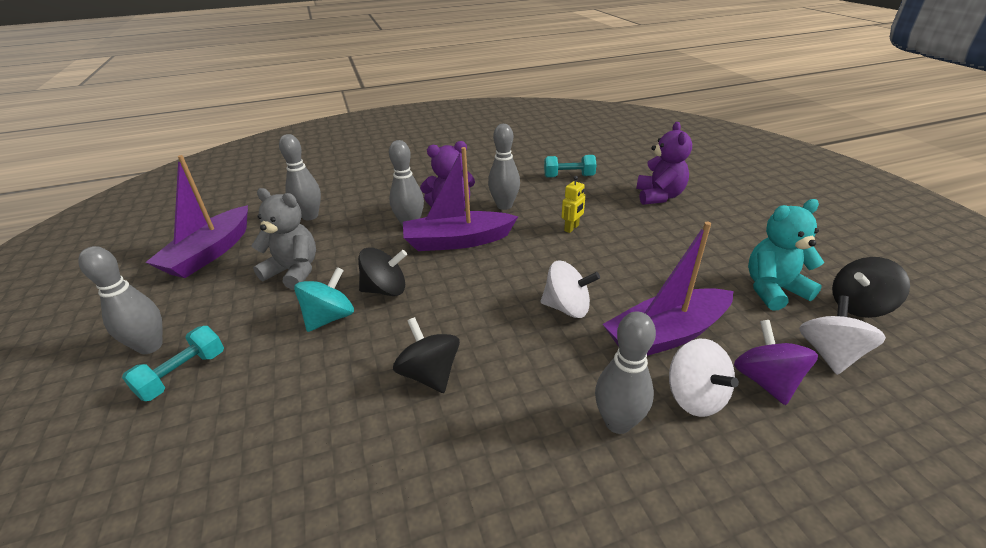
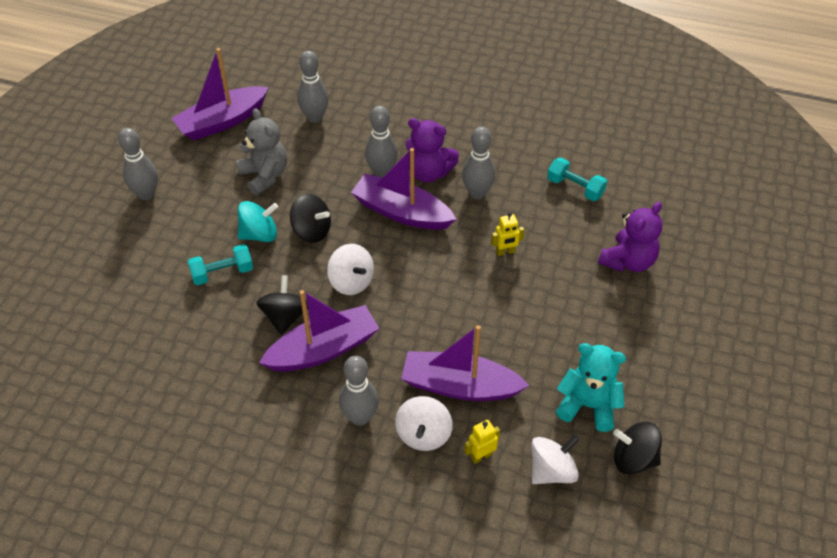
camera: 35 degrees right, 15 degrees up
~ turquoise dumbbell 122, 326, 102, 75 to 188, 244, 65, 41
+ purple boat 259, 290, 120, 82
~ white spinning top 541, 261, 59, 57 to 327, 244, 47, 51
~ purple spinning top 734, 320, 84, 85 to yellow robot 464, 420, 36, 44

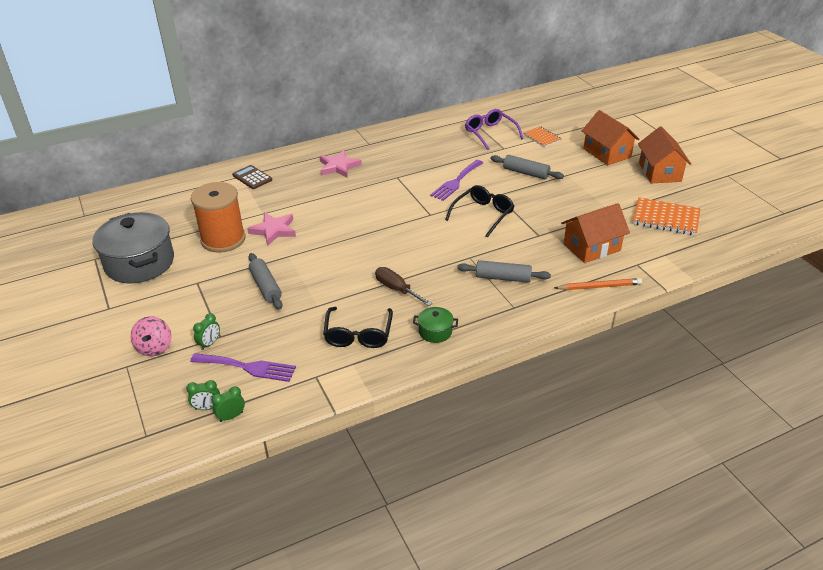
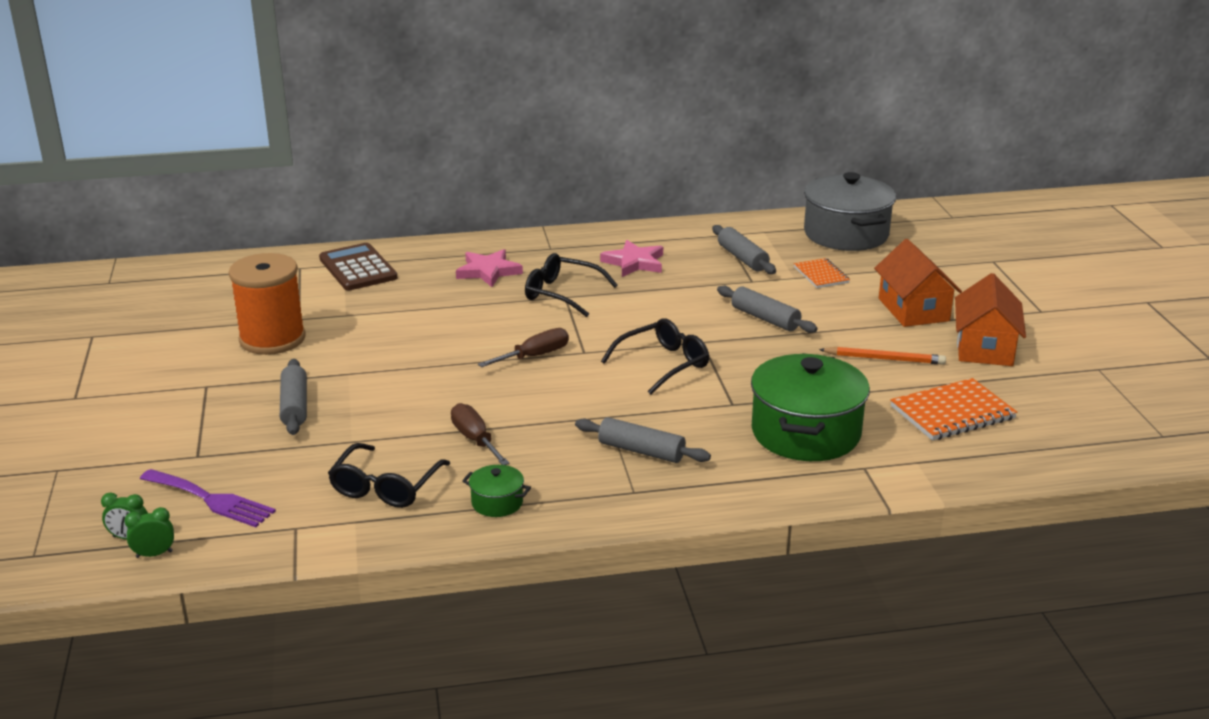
camera: 15 degrees right, 10 degrees down
~ brown calculator 232, 165, 40, 24 = 319, 243, 78, 47 x1.50
+ brown screwdriver 478, 328, 91, 39
+ black glasses 525, 253, 93, 64
~ pink star 247, 213, 49, 33 to 600, 240, 63, 37
~ purple glasses 465, 109, 59, 41 to grey rolling pin 712, 225, 64, 49
~ orange house 561, 203, 69, 60 to green pot 751, 353, 119, 108
~ grey pot 92, 212, 82, 72 to 804, 172, 92, 79
~ orange pencil 554, 278, 88, 12 to 819, 347, 127, 18
~ orange notebook 632, 197, 69, 39 = 890, 378, 127, 63 60 degrees counterclockwise
- pink spinning top 131, 316, 40, 40
- green clock 193, 313, 27, 37
- purple fork 430, 160, 53, 41

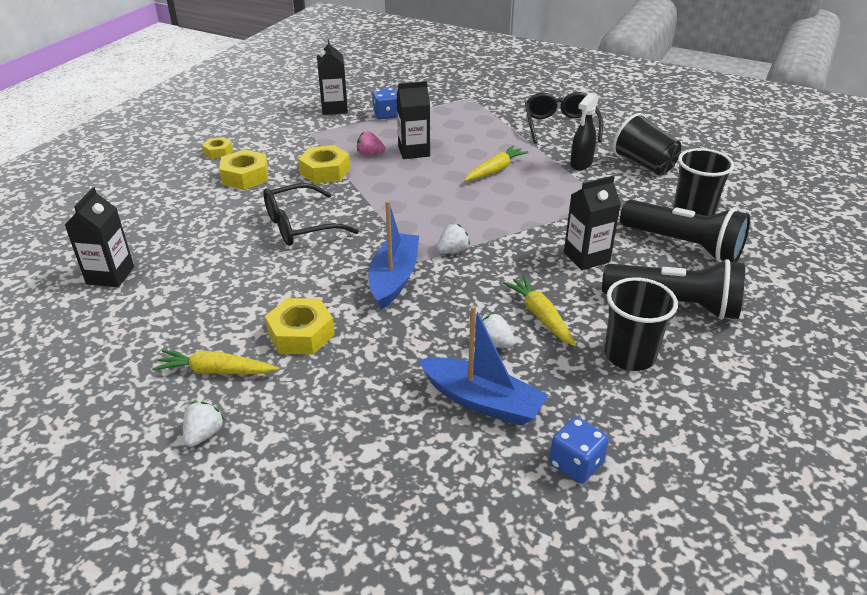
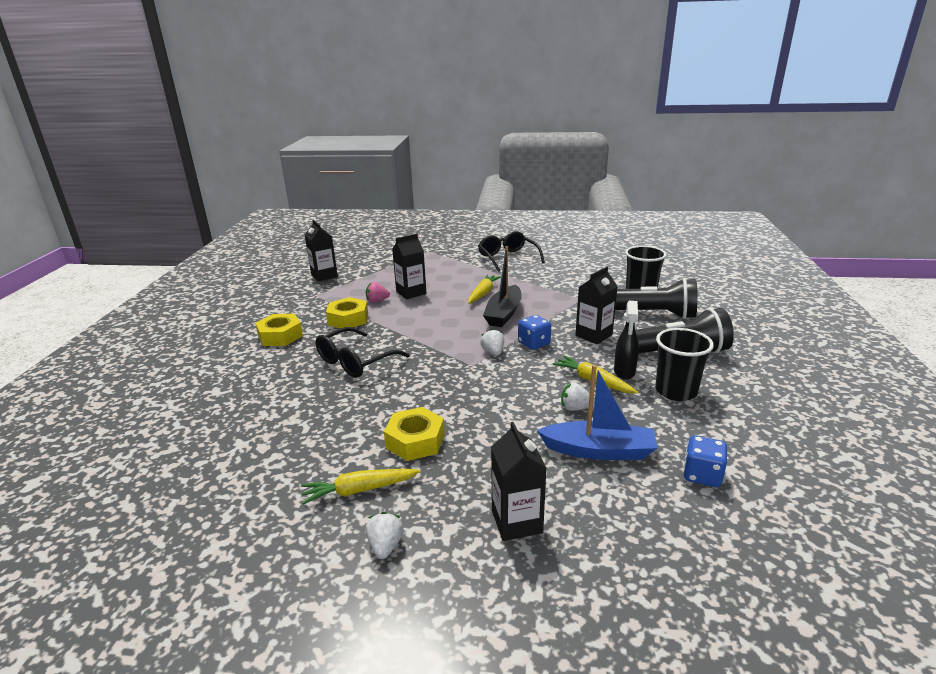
camera: 20 degrees left, 10 degrees down
~ white strawberry 437, 224, 33, 30 = 480, 329, 24, 27 45 degrees counterclockwise
+ black boat 483, 246, 39, 81
~ black carton 65, 187, 69, 100 to 491, 422, 55, 119
~ blue dice 372, 88, 25, 31 to 518, 315, 33, 35
~ black spray bottle 570, 93, 28, 77 to 614, 301, 25, 79
- yellow nut 202, 137, 31, 22
- blue boat 368, 201, 51, 109
- black cup 613, 113, 68, 62

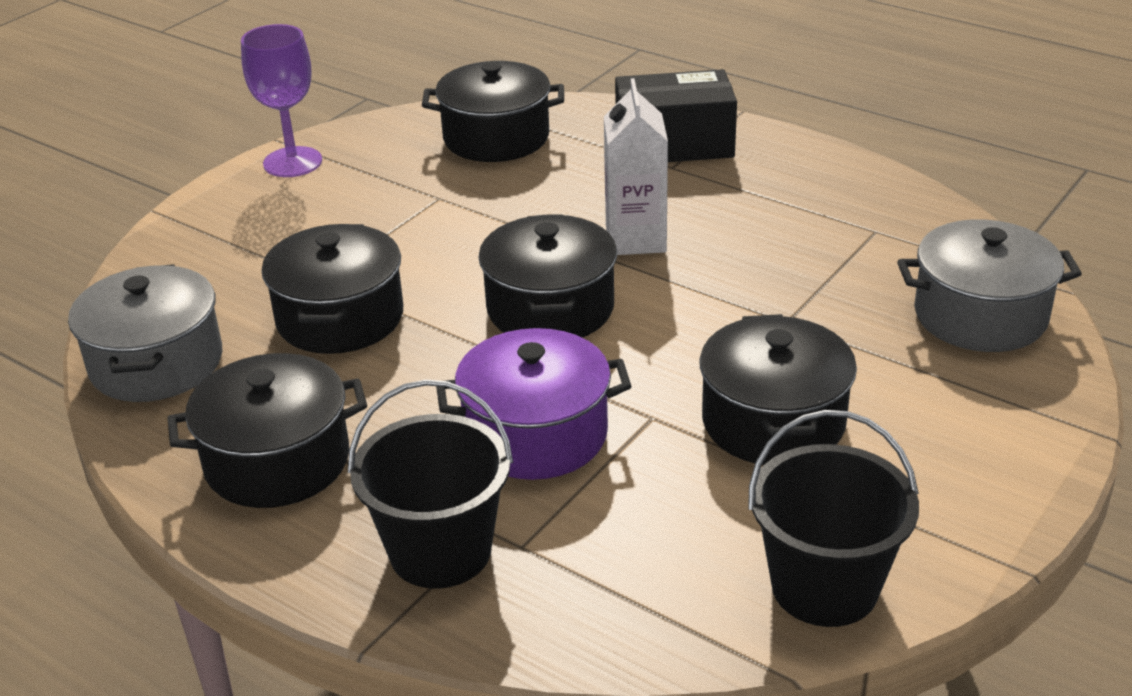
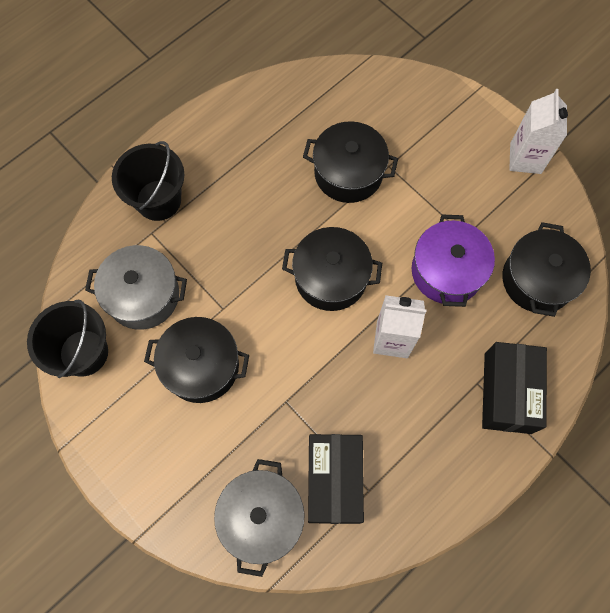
camera: 100 degrees right, 35 degrees up
~ grey pot 68, 264, 154, 138 to 85, 245, 102, 85
+ black box 308, 434, 56, 90
~ purple pot 436, 328, 195, 152 to 412, 214, 83, 93
~ purple goblet 241, 24, 81, 153 to white carton 509, 89, 59, 85
- black pot 167, 353, 200, 155

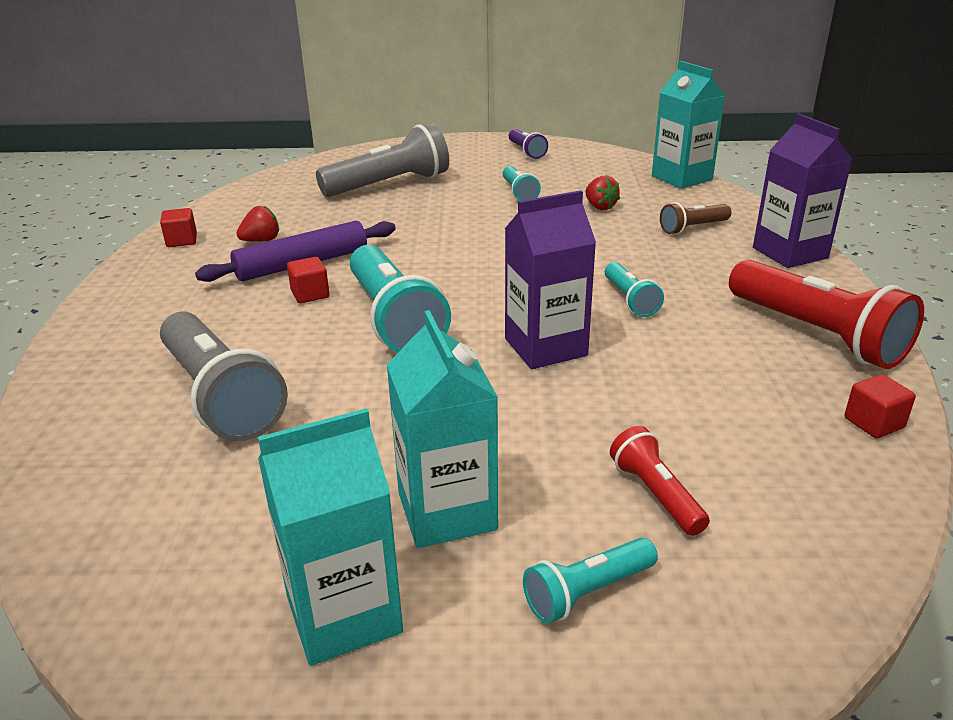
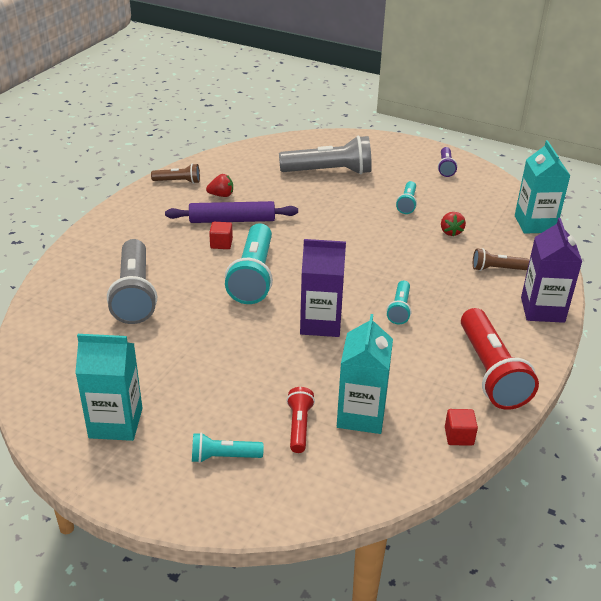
camera: 25 degrees right, 5 degrees up
~ red cube 160, 208, 37, 39 to brown flashlight 151, 164, 49, 20
~ turquoise carton 386, 310, 112, 238 to 337, 314, 56, 120

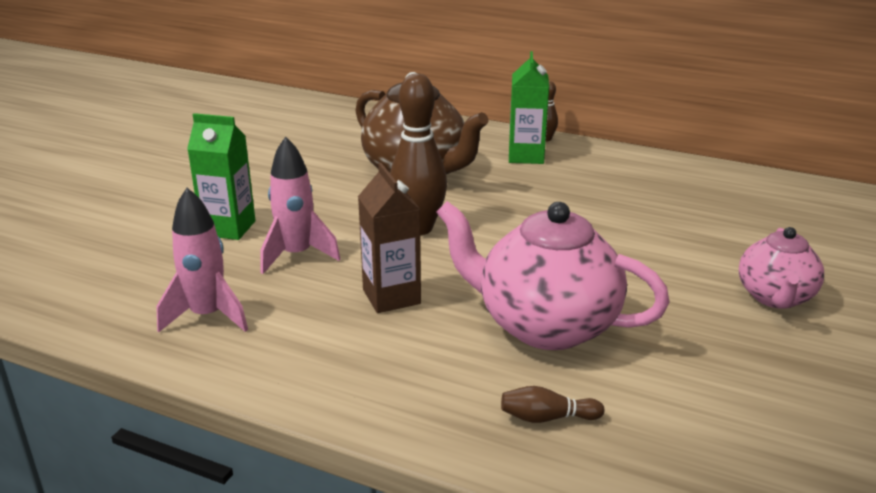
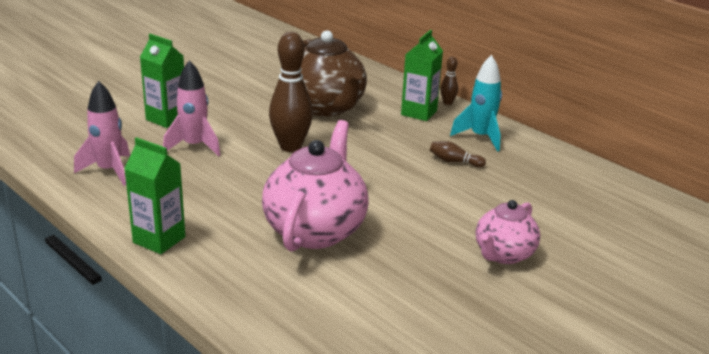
camera: 20 degrees right, 0 degrees up
+ green carton 124, 137, 61, 117
~ pink teapot 436, 201, 234, 149 = 262, 120, 107, 132 60 degrees clockwise
~ brown bowling pin 501, 386, 103, 37 to 430, 141, 56, 27
+ turquoise rocket 450, 55, 52, 96
- brown carton 358, 163, 63, 150

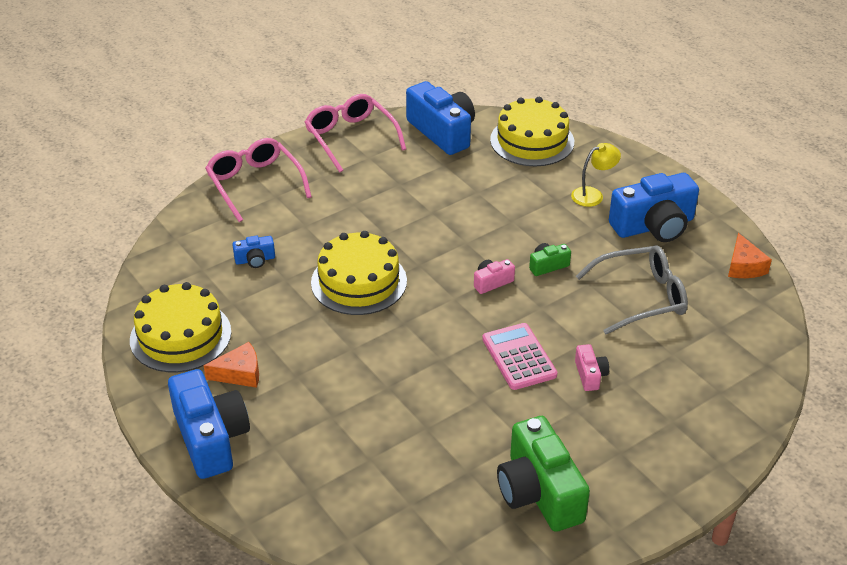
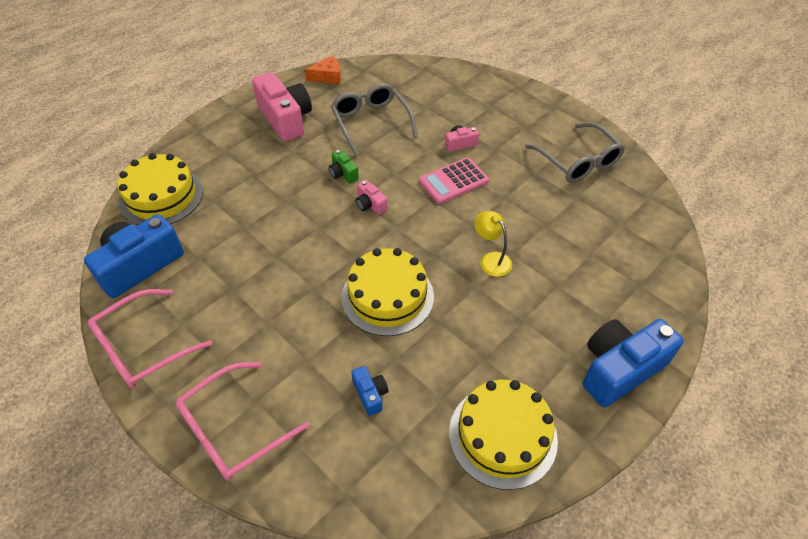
camera: 100 degrees left, 10 degrees up
~ blue camera 609, 173, 90, 69 to pink camera 252, 72, 60, 69
~ yellow lamp 571, 143, 50, 64 to 474, 211, 38, 66
~ green camera 497, 416, 93, 116 to grey glasses 525, 122, 100, 61
- orange cheese 203, 342, 56, 46

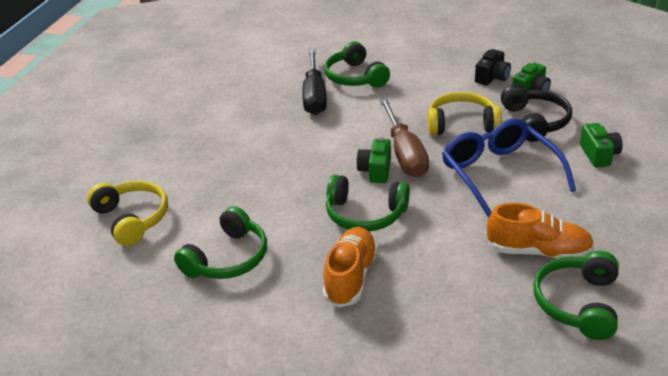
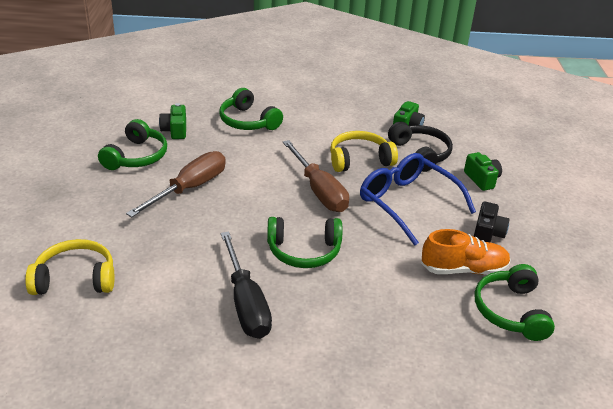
camera: 20 degrees left, 0 degrees up
~ yellow headphones 87, 181, 81, 65 = 25, 239, 89, 56 45 degrees counterclockwise
~ green headphones 174, 206, 93, 73 to 98, 119, 69, 51
+ brown screwdriver 126, 151, 100, 66
~ green camera 356, 137, 35, 46 to 159, 103, 27, 36
~ black screwdriver 302, 49, 25, 66 to 221, 231, 51, 108
~ black camera 475, 49, 36, 36 to 474, 202, 35, 41
- orange shoe 323, 227, 55, 81

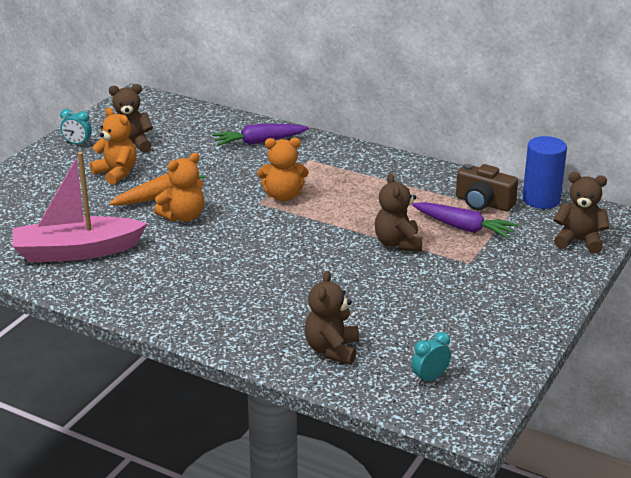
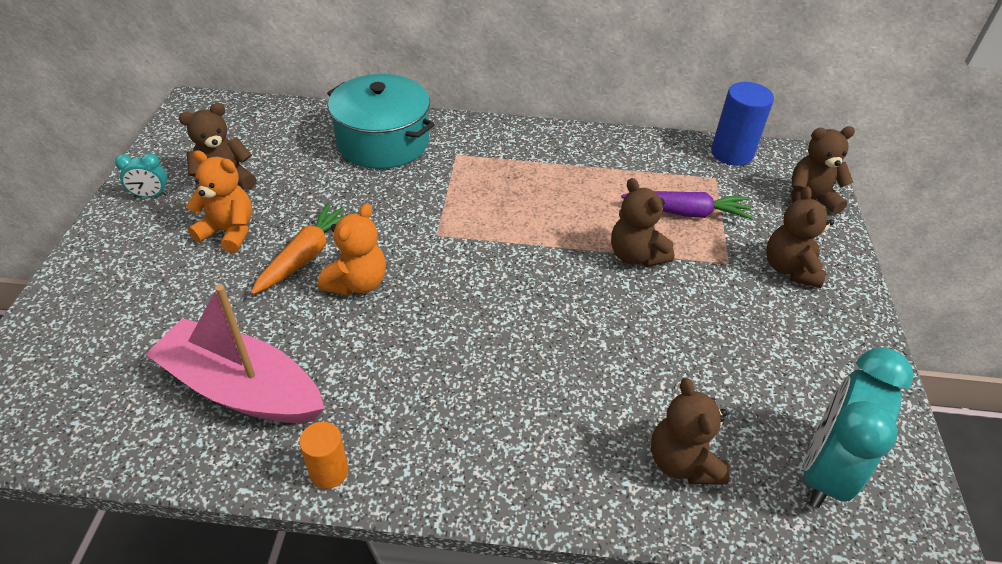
camera: 25 degrees left, 15 degrees up
~ pink boat 13, 152, 134, 111 = 145, 284, 180, 139 60 degrees clockwise
+ orange cylinder 299, 422, 50, 67
~ purple carrot 212, 124, 97, 22 to turquoise pot 327, 74, 108, 95
+ brown teddy bear 766, 186, 68, 102
~ turquoise clock 411, 332, 40, 52 = 803, 347, 111, 161 x2.19
- orange teddy bear 257, 138, 52, 63
- brown camera 456, 164, 62, 47

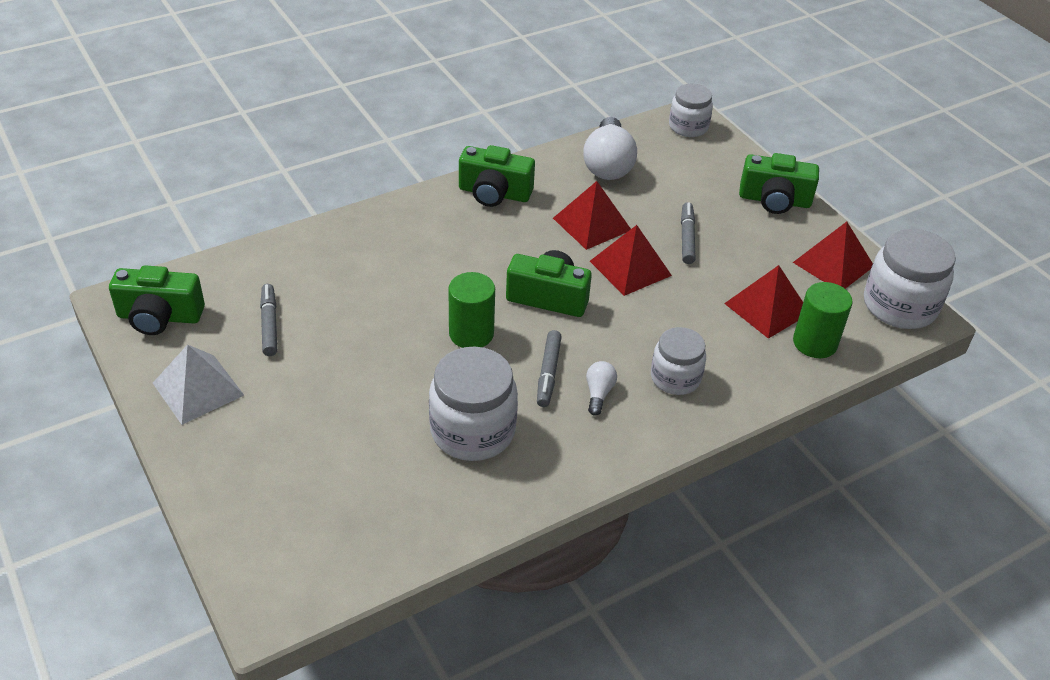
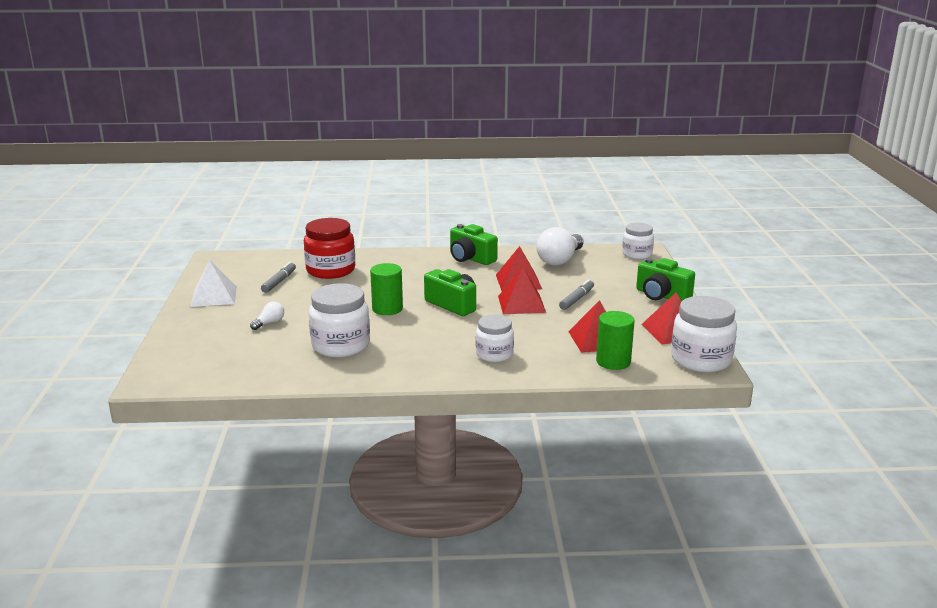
camera: 30 degrees right, 20 degrees down
~ white light bulb 586, 361, 31, 55 to 250, 302, 34, 28
+ red jar 304, 218, 51, 61
- green camera 109, 265, 96, 70
- grey marker 537, 330, 25, 77

